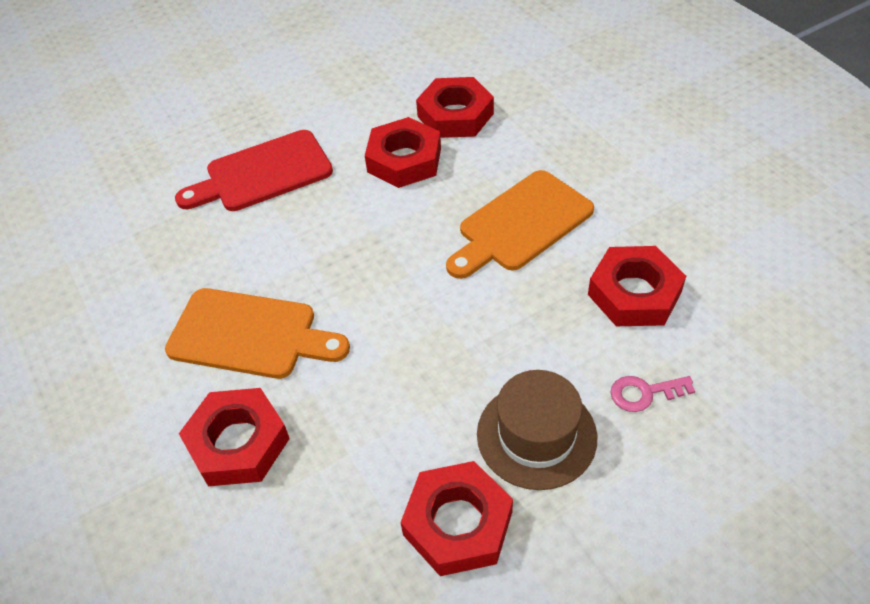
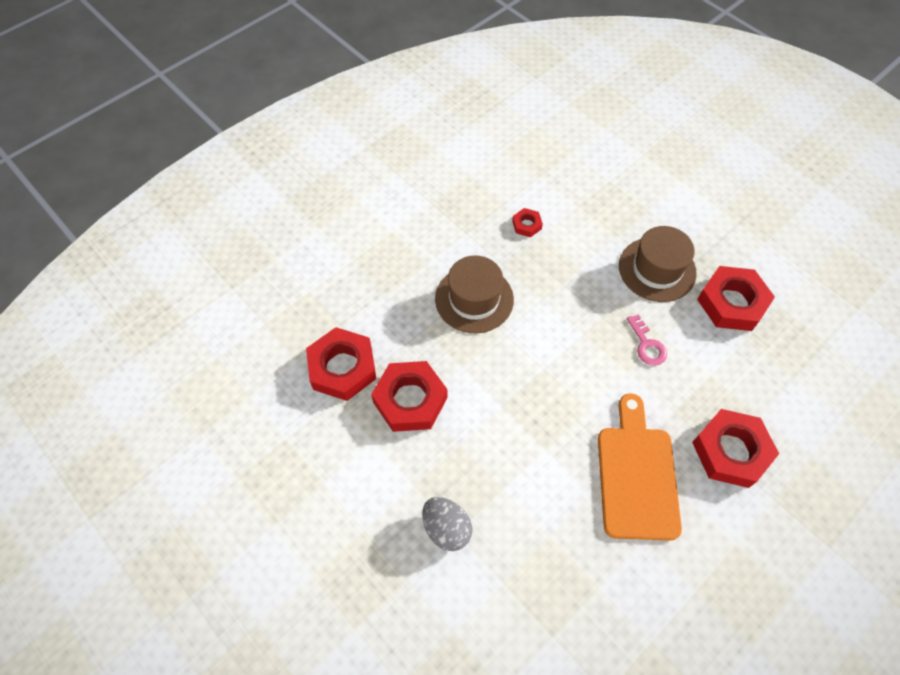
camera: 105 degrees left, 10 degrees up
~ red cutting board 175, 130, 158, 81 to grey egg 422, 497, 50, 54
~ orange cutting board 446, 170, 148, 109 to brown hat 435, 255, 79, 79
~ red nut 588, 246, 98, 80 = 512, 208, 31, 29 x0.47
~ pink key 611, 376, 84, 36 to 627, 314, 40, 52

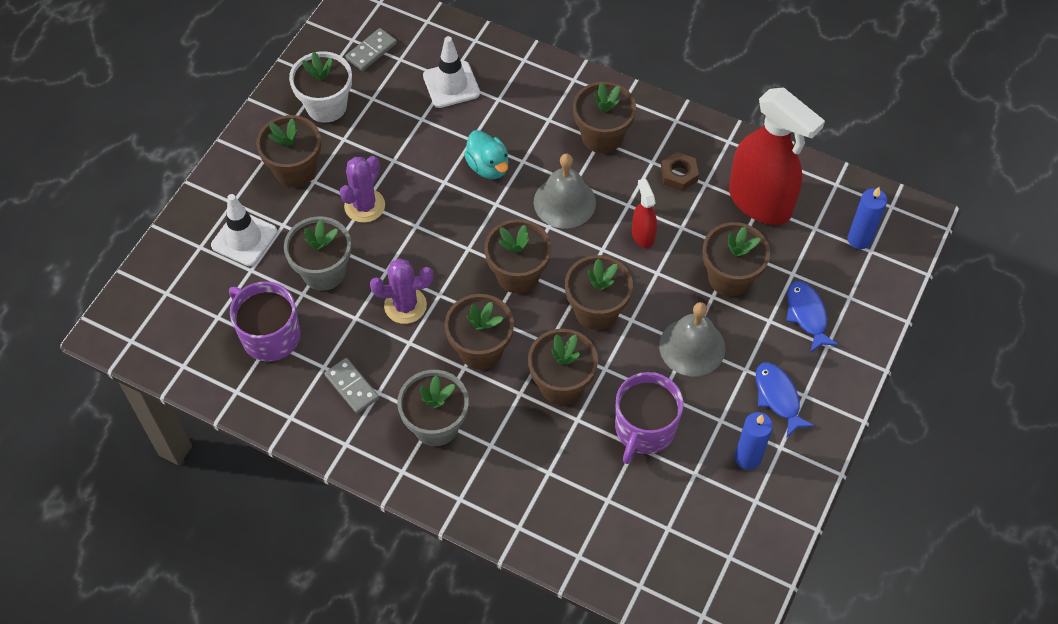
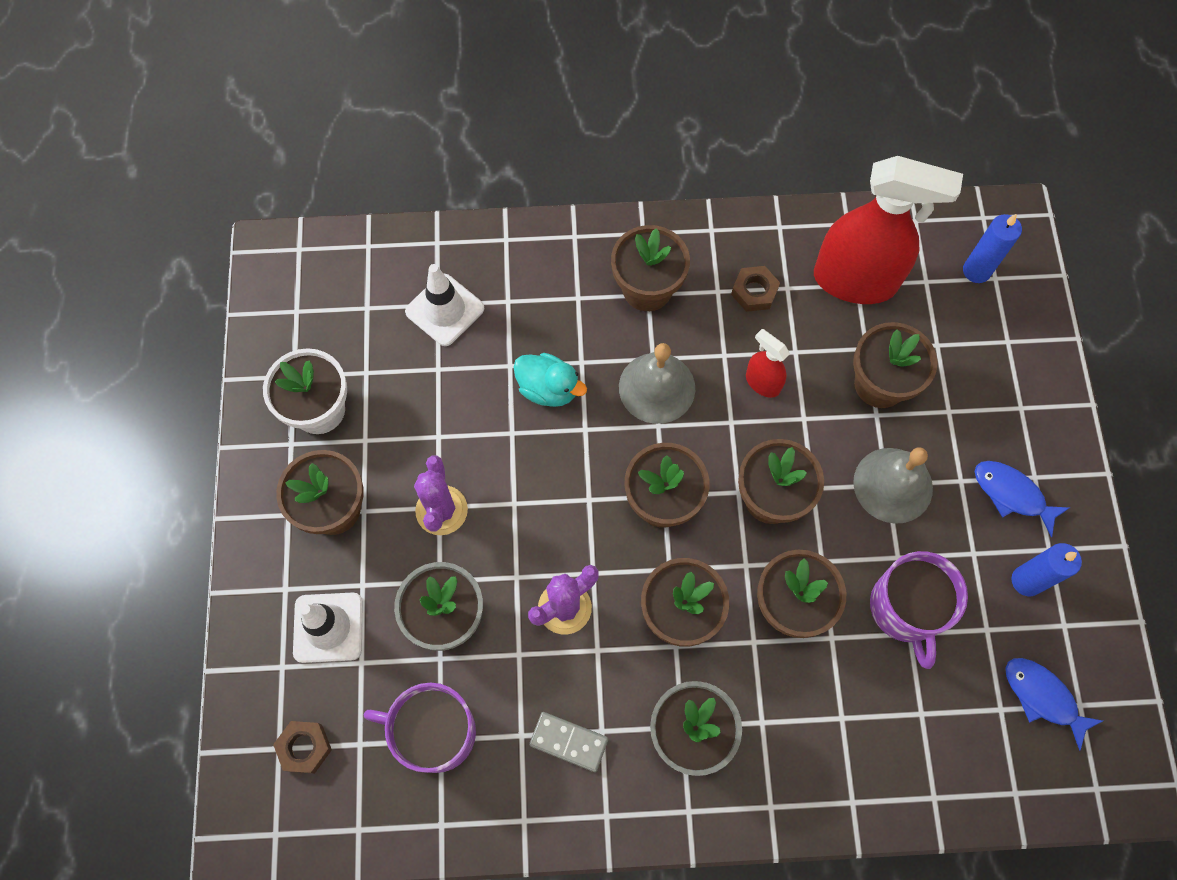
camera: 30 degrees left, 10 degrees up
+ brown nut 273, 721, 59, 53
~ blue fish 786, 281, 53, 72 to 1005, 658, 98, 93
- grey domino 346, 28, 51, 43

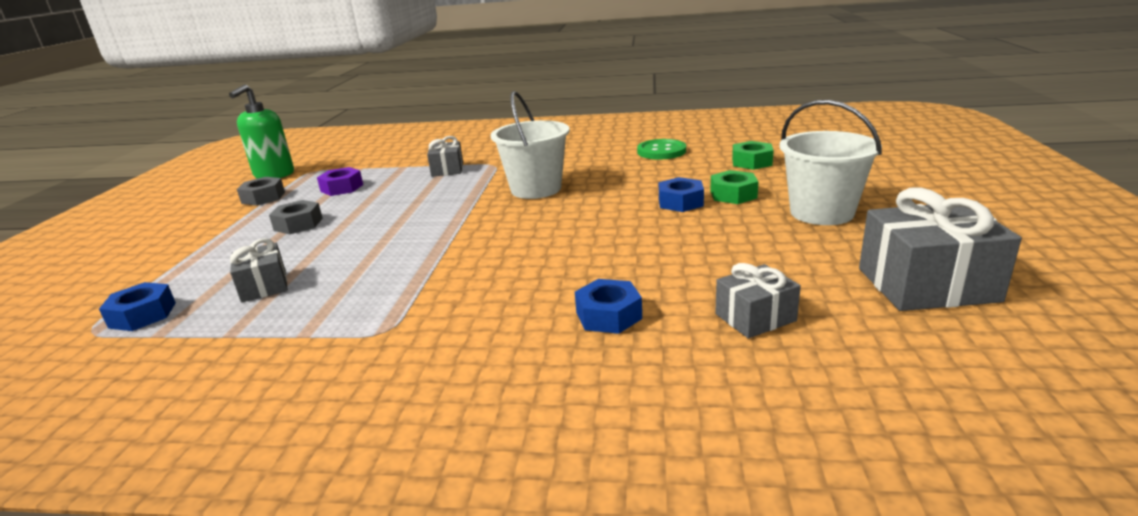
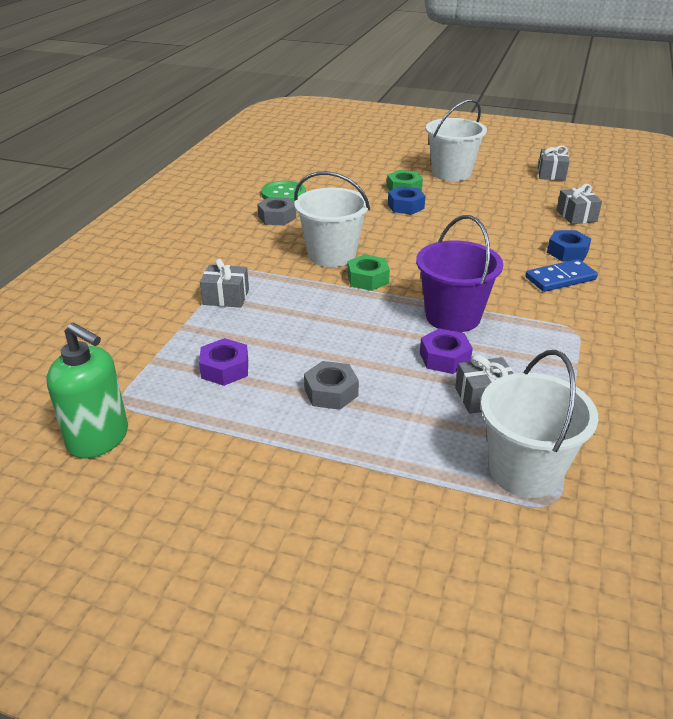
camera: 80 degrees left, 10 degrees up
~ grey nut 237, 177, 48, 29 to 257, 197, 39, 28
~ green nut 732, 141, 42, 29 to 347, 254, 43, 37
+ purple bucket 416, 215, 87, 117
+ purple nut 420, 328, 53, 46
~ blue nut 99, 282, 77, 49 to white bucket 481, 350, 117, 148
+ blue domino 525, 259, 73, 33
~ grey gift 859, 188, 163, 123 = 538, 145, 31, 36 x0.57

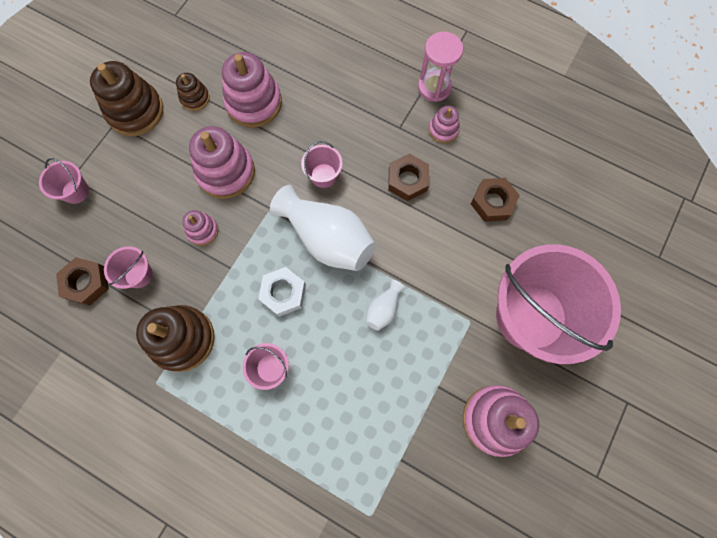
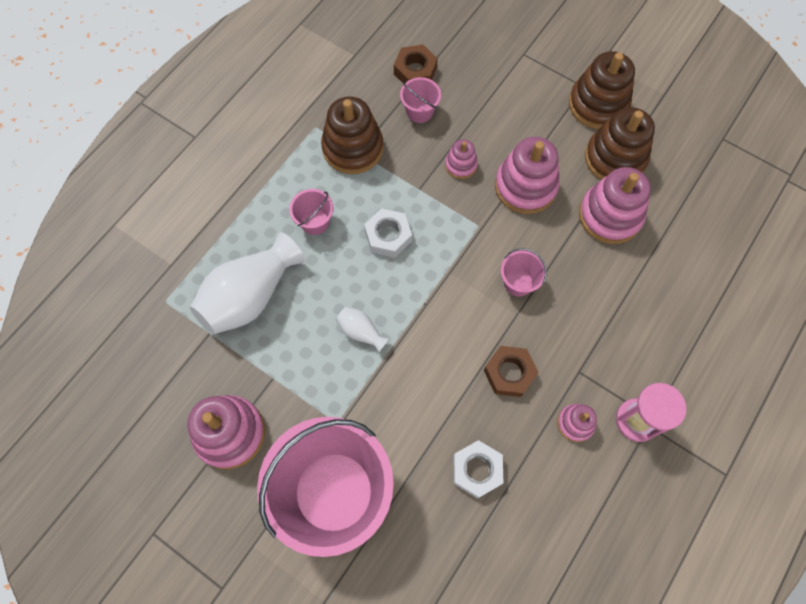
camera: 95 degrees right, 5 degrees down
~ white vase 270, 185, 106, 86 to 190, 232, 115, 102
~ brown nut 471, 178, 49, 44 to white nut 453, 440, 50, 59
~ brown stacking toy 176, 73, 34, 38 = 585, 107, 70, 73 x1.90
- pink bucket 39, 158, 50, 46

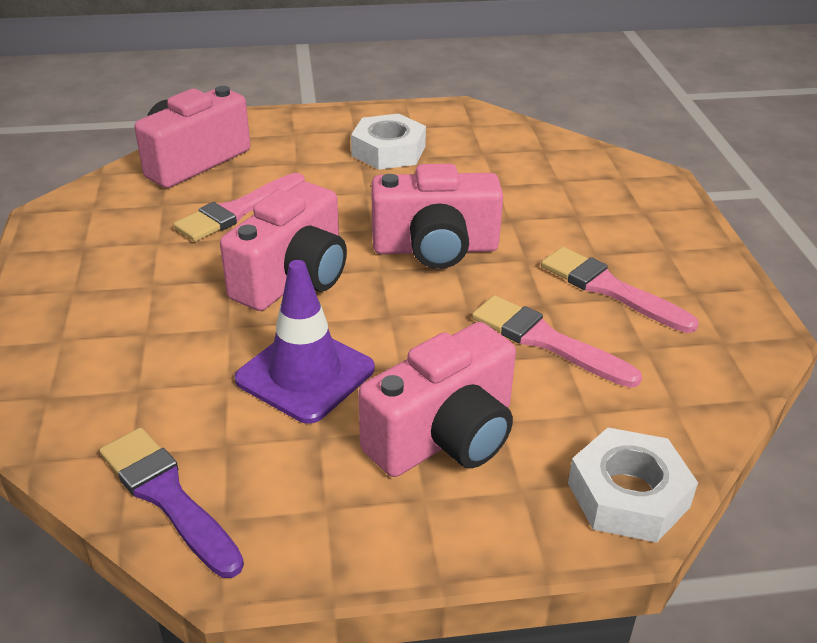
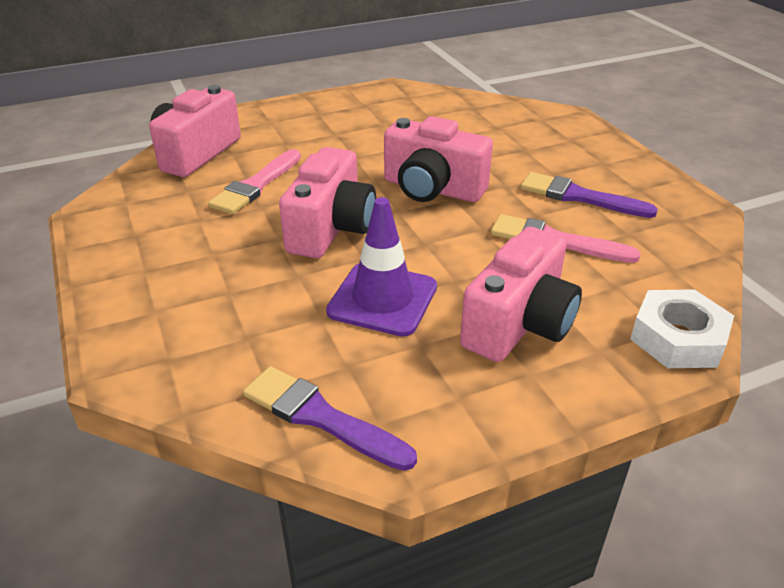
camera: 15 degrees left, 0 degrees up
~ pink camera 371, 164, 132, 105 = 384, 116, 109, 86 45 degrees clockwise
~ pink brush 541, 247, 158, 86 to purple brush 520, 172, 138, 46
- white nut 351, 113, 75, 57

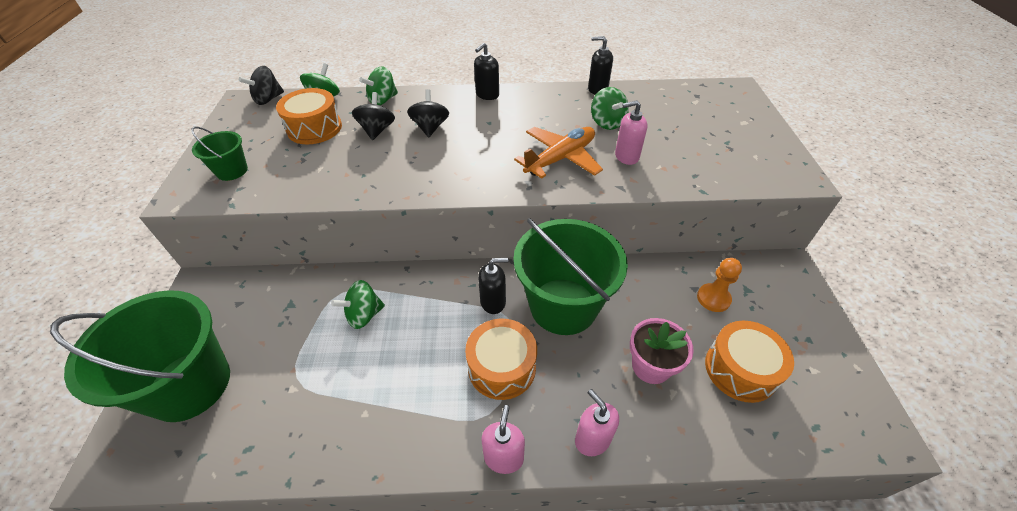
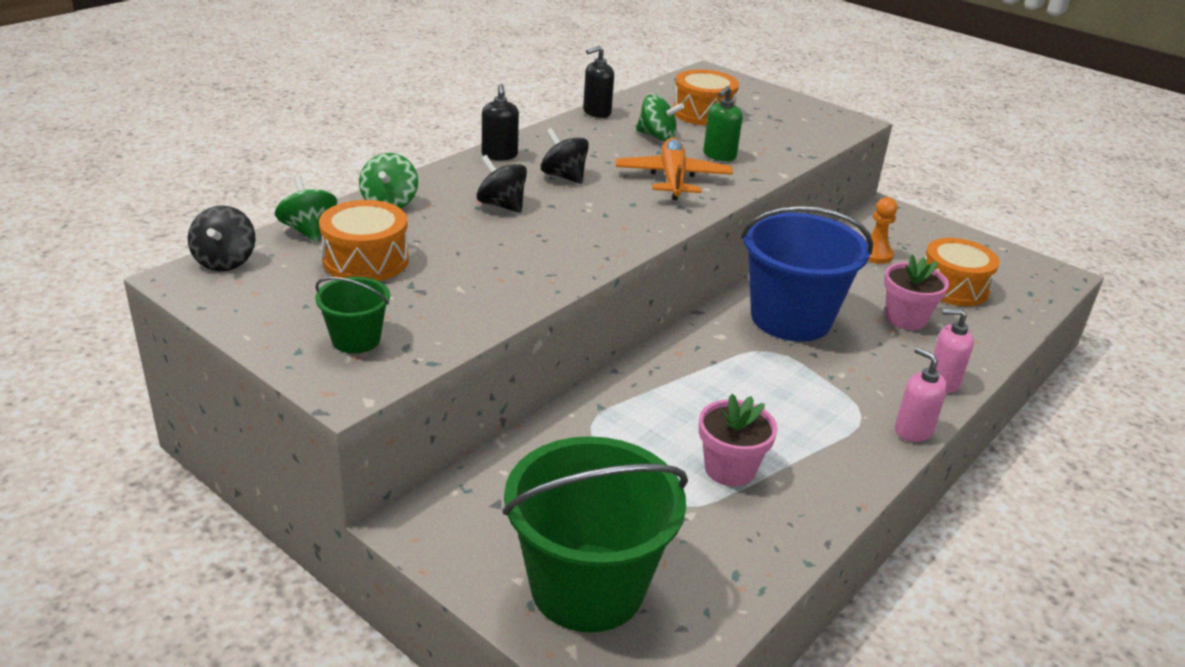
camera: 50 degrees left, 15 degrees down
~ black spinning top 352, 92, 43, 48 to 541, 128, 48, 56
~ orange drum 465, 319, 72, 81 to 673, 69, 66, 57
+ pink flower pot 699, 394, 79, 93
~ pink soap dispenser 615, 100, 33, 65 to green soap dispenser 703, 86, 40, 75
~ green bucket 513, 218, 115, 117 to blue bucket 741, 206, 132, 136
- green spinning top 331, 280, 54, 49
- black soap dispenser 478, 258, 31, 56

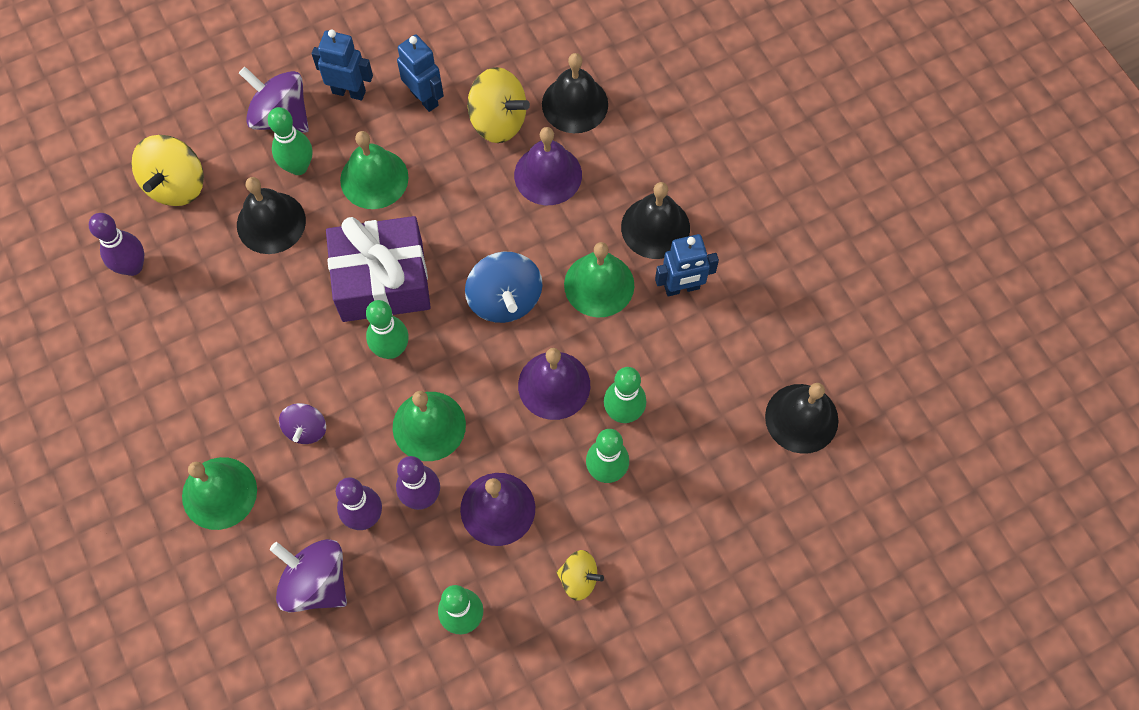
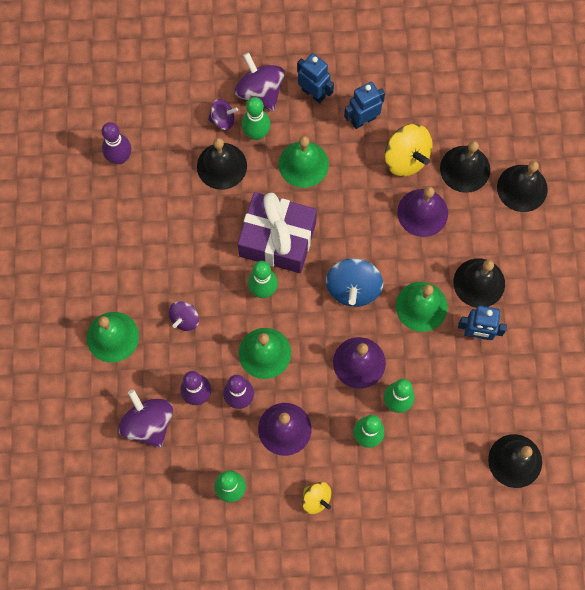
camera: 25 degrees right, 5 degrees up
+ purple spinning top 208, 99, 30, 31
~ blue robot 397, 34, 47, 78 = 344, 82, 41, 47 105 degrees counterclockwise
+ black bell 497, 161, 51, 51
- yellow spinning top 132, 135, 72, 71

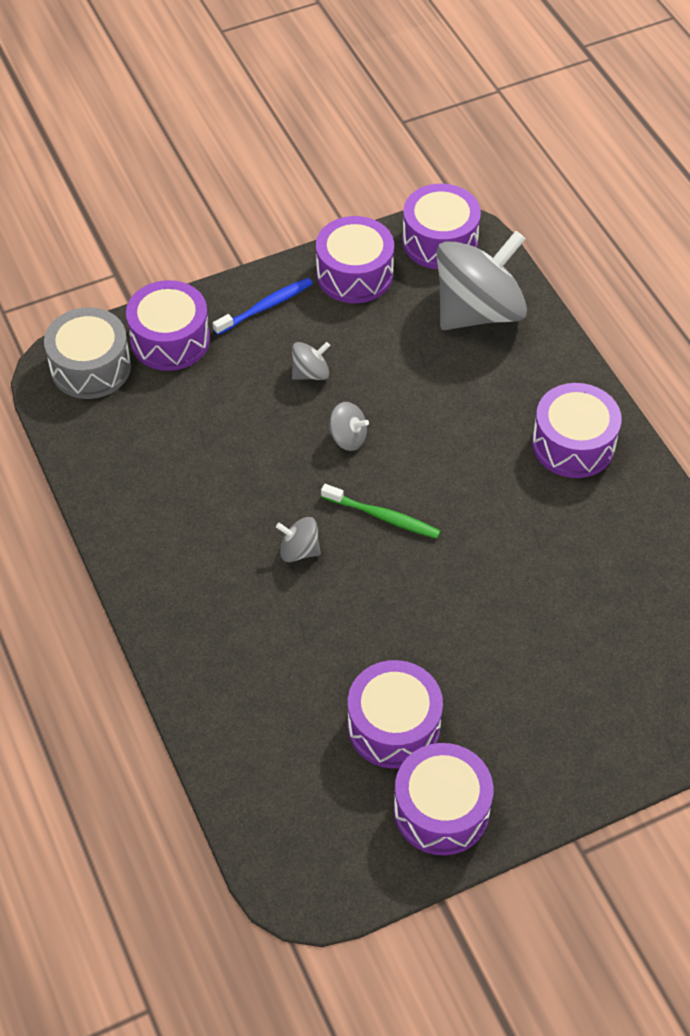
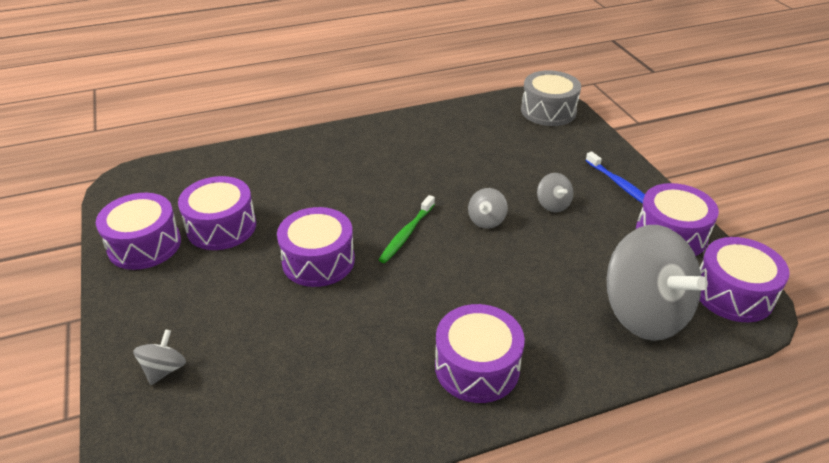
camera: 95 degrees right, 15 degrees down
~ grey spinning top 276, 517, 45, 45 to 133, 329, 53, 56
~ purple drum 126, 280, 84, 91 to 277, 207, 78, 80

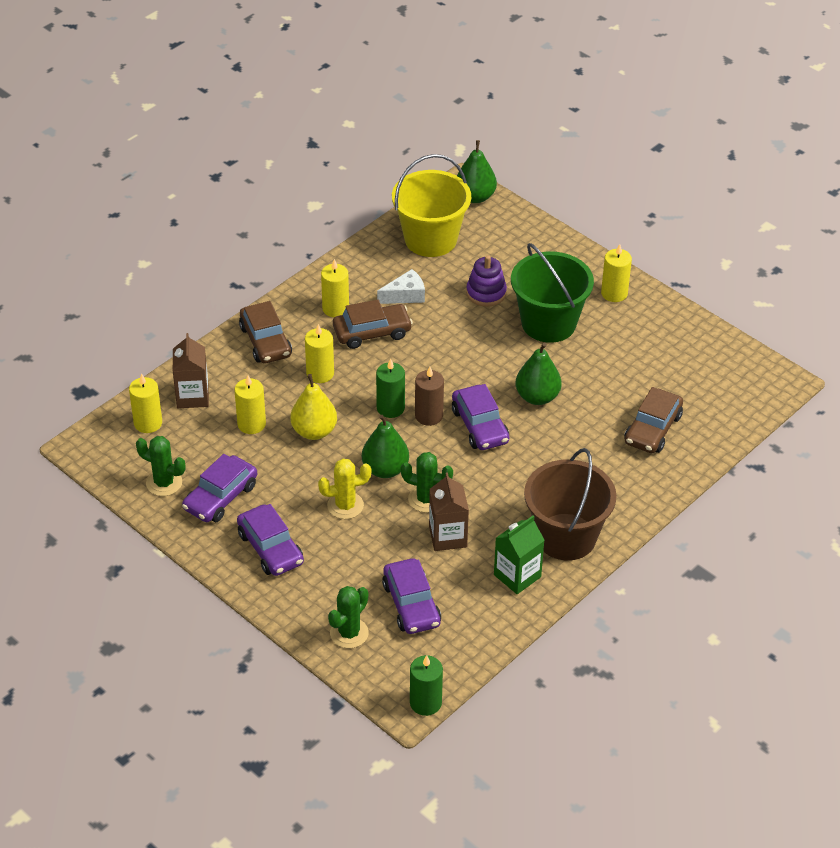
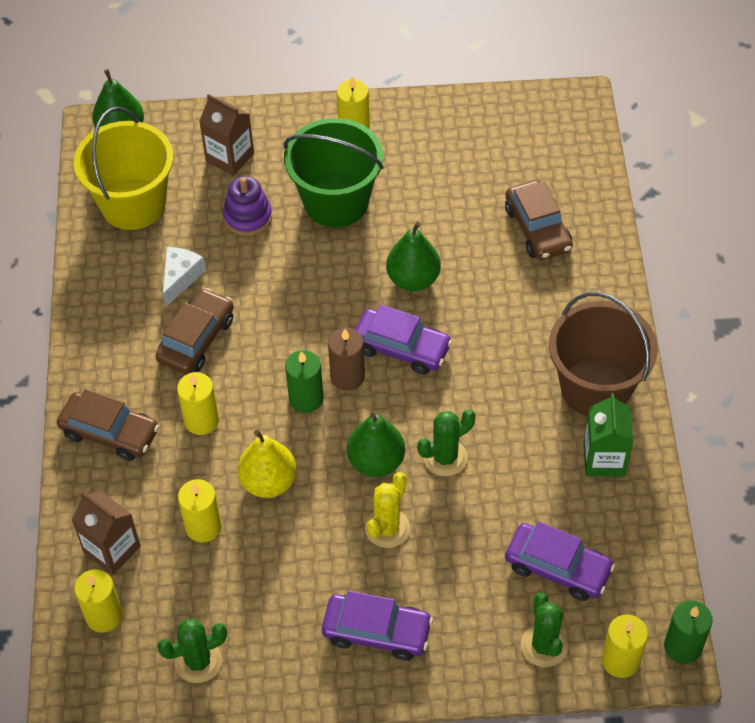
camera: 45 degrees left, 10 degrees up
~ brown carton 429, 472, 40, 79 to 199, 94, 55, 82
~ yellow candle 321, 259, 28, 58 to 602, 614, 46, 64
- purple car 182, 454, 75, 68

